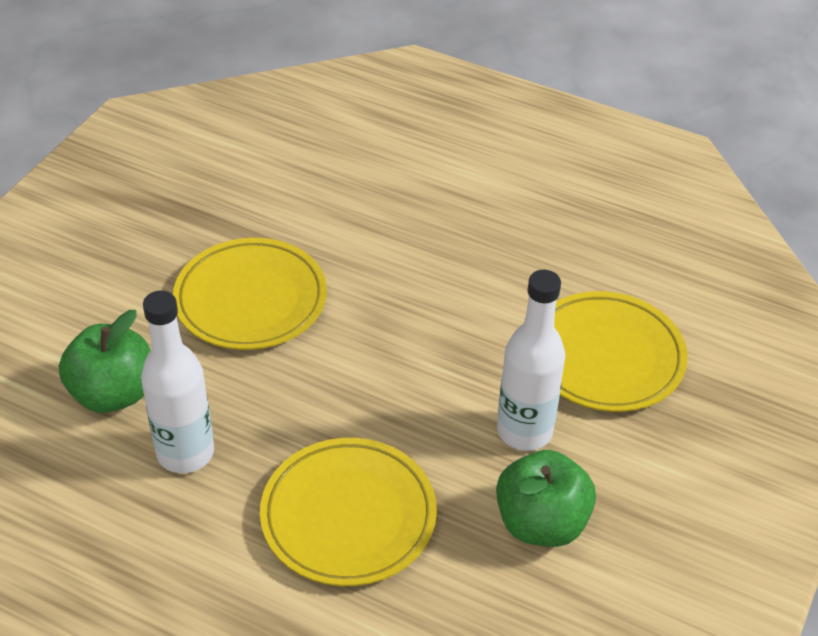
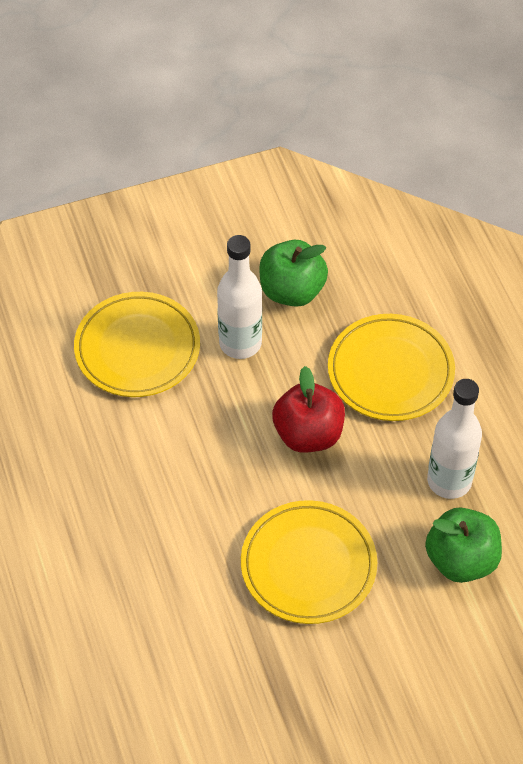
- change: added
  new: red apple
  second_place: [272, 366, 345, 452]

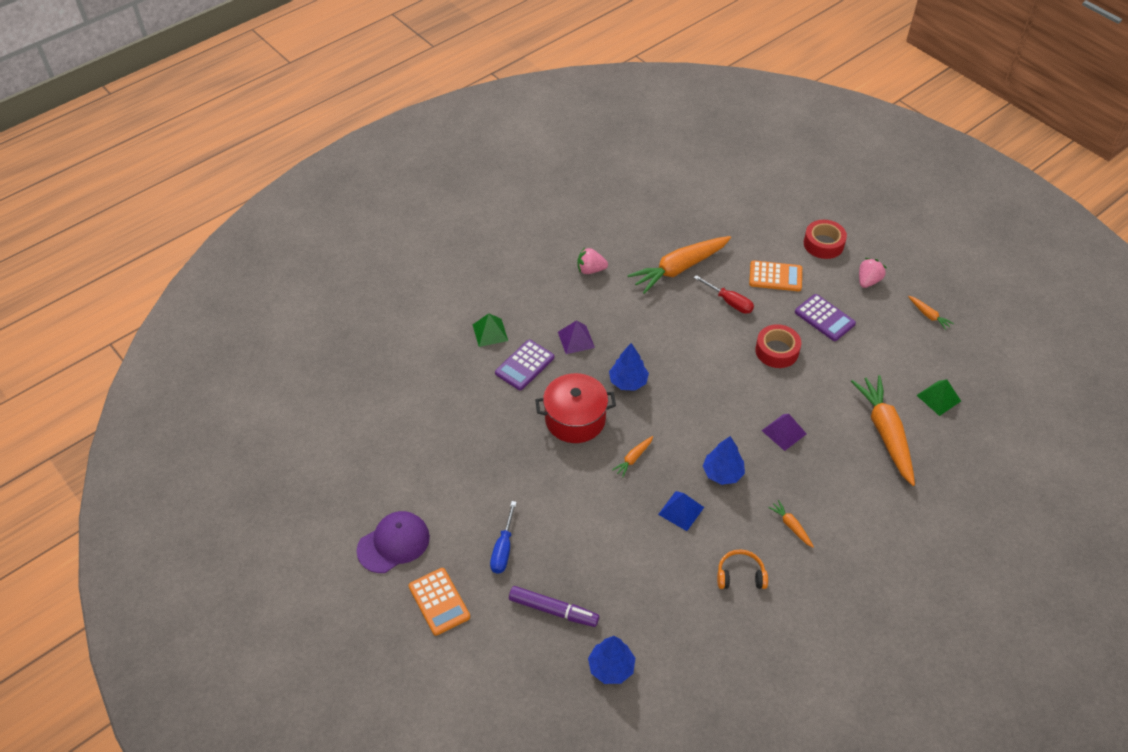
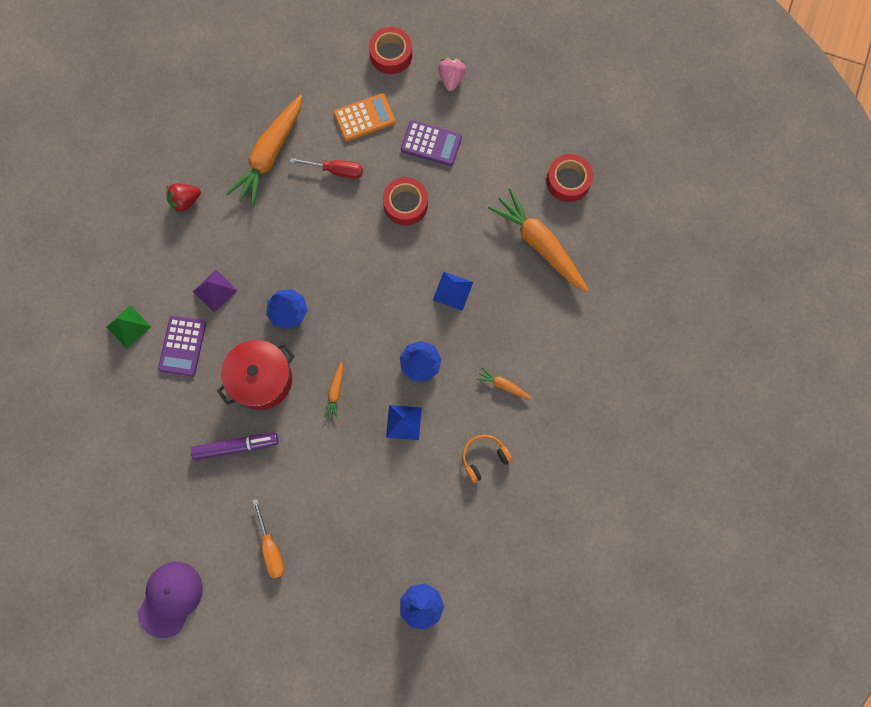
- change: recoloured
  old: pink strawberry
  new: red strawberry
  first_place: [577, 247, 608, 274]
  second_place: [166, 183, 201, 213]
- change: moved
  old: purple marker
  first_place: [509, 586, 599, 627]
  second_place: [191, 433, 279, 460]
- change: recoloured
  old: blue screwdriver
  new: orange screwdriver
  first_place: [490, 501, 517, 574]
  second_place: [252, 499, 284, 579]
- change: recoloured
  old: purple pyramid
  new: blue pyramid
  first_place: [762, 414, 807, 451]
  second_place: [433, 272, 473, 311]
- change: replaced
  old: green pyramid
  new: red tape
  first_place: [916, 379, 961, 416]
  second_place: [546, 154, 593, 202]
- change: removed
  old: orange calculator
  first_place: [409, 568, 470, 636]
- change: removed
  old: orange carrot
  first_place: [908, 296, 954, 330]

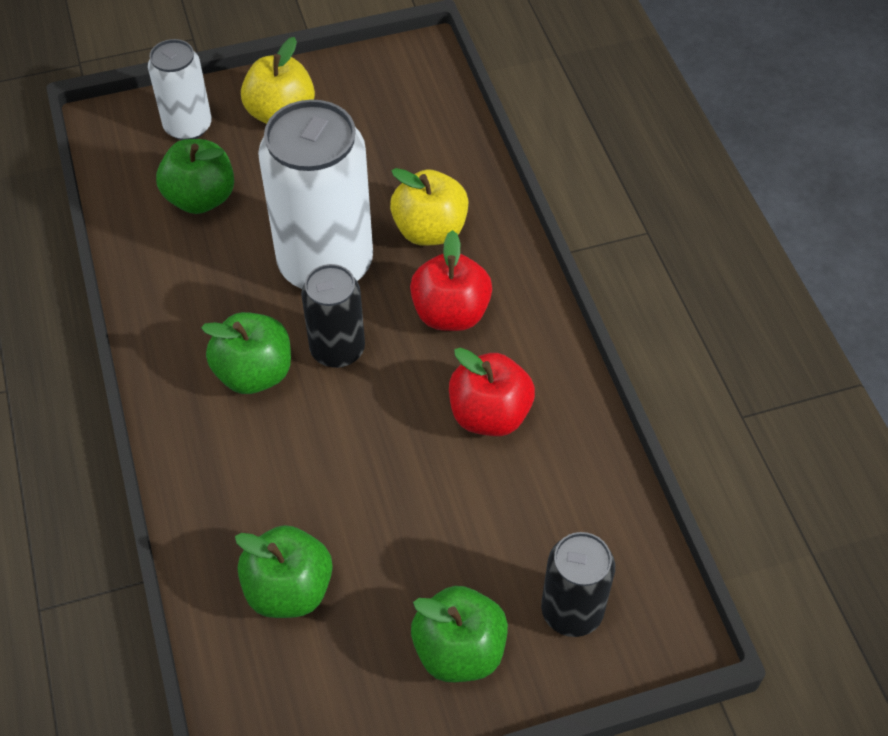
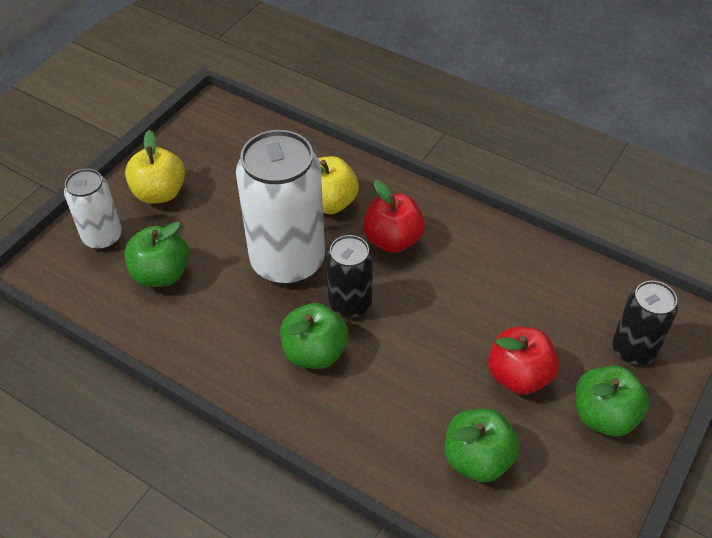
- change: moved
  old: red apple
  first_place: [449, 347, 535, 436]
  second_place: [488, 327, 559, 395]

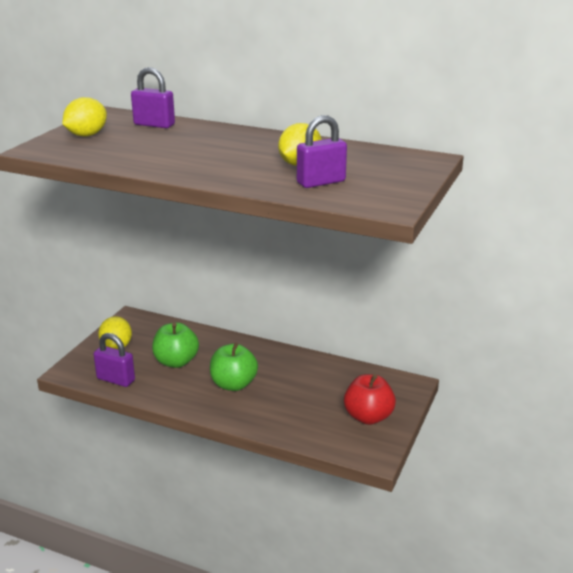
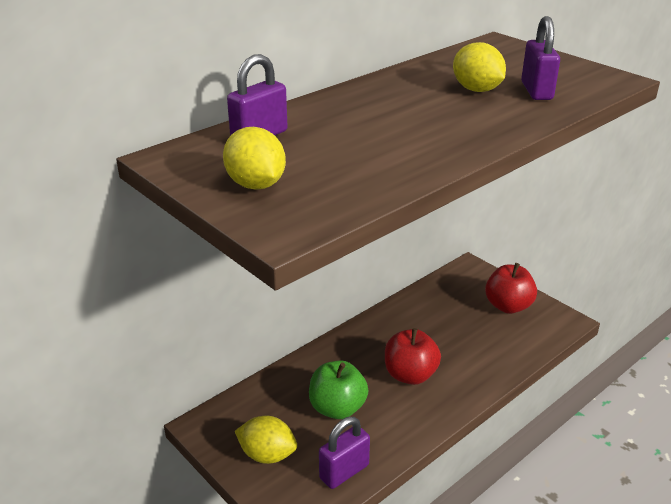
- change: recoloured
  old: green apple
  new: red apple
  first_place: [210, 343, 258, 391]
  second_place: [385, 328, 441, 385]

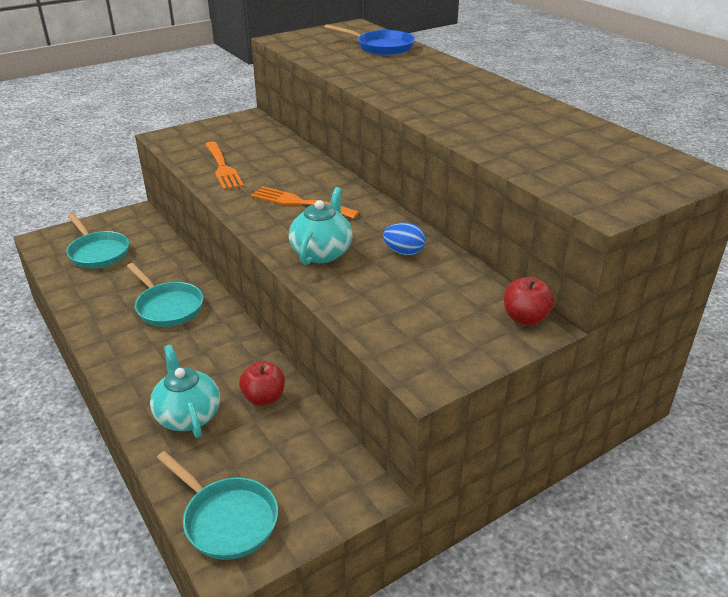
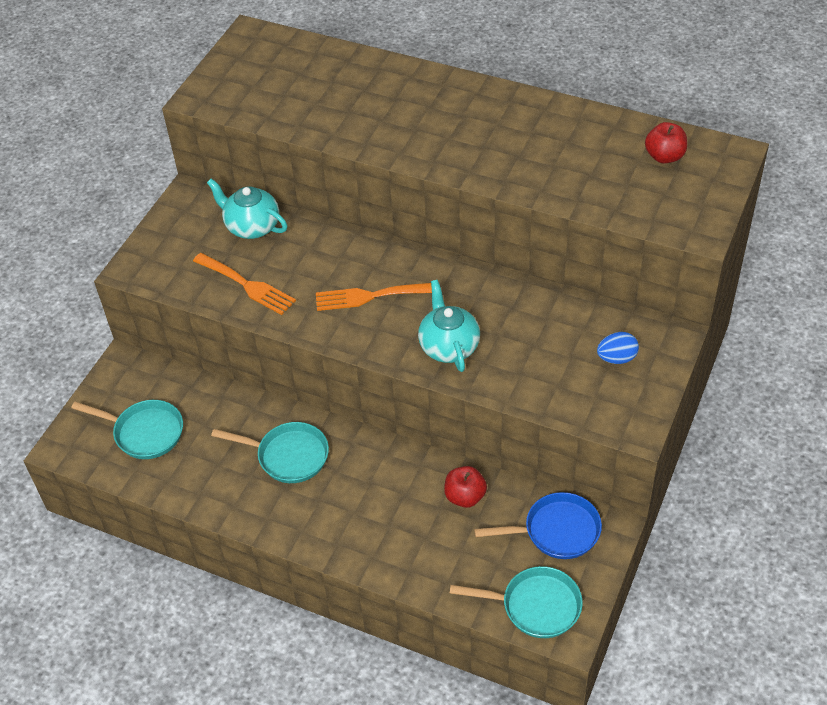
- change: moved
  old: turquoise teapot
  first_place: [150, 345, 220, 438]
  second_place: [207, 178, 287, 239]
- change: moved
  old: blue pan
  first_place: [324, 24, 415, 55]
  second_place: [474, 492, 602, 559]
- change: moved
  old: blue egg
  first_place: [383, 223, 426, 256]
  second_place: [597, 332, 639, 364]
- change: moved
  old: red apple
  first_place: [504, 277, 554, 325]
  second_place: [645, 122, 687, 164]

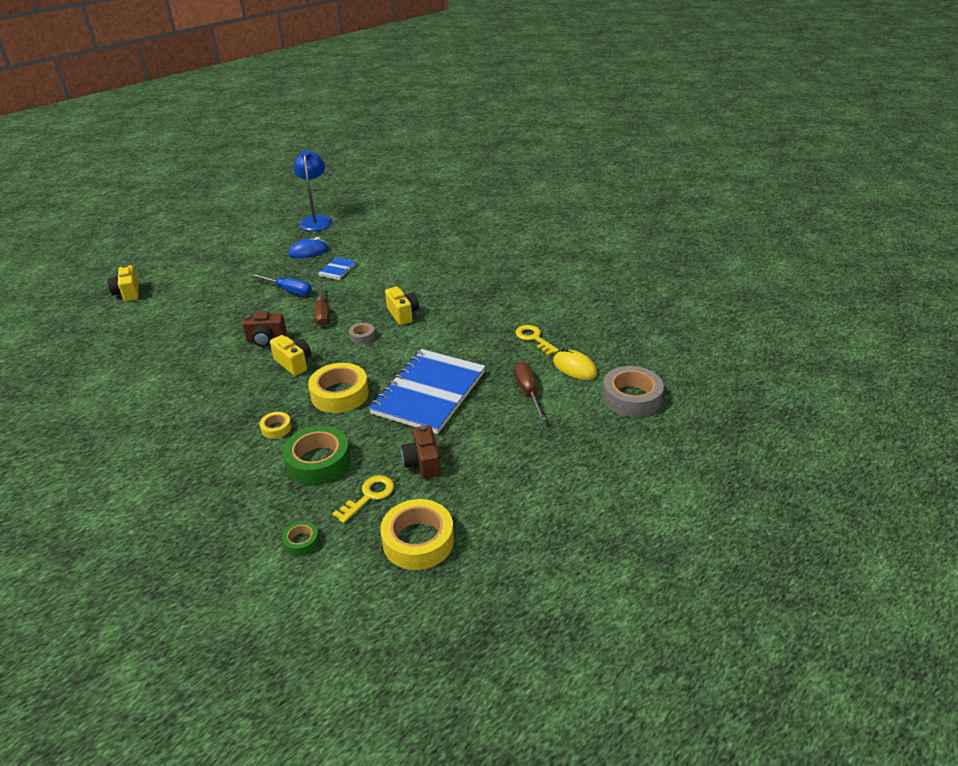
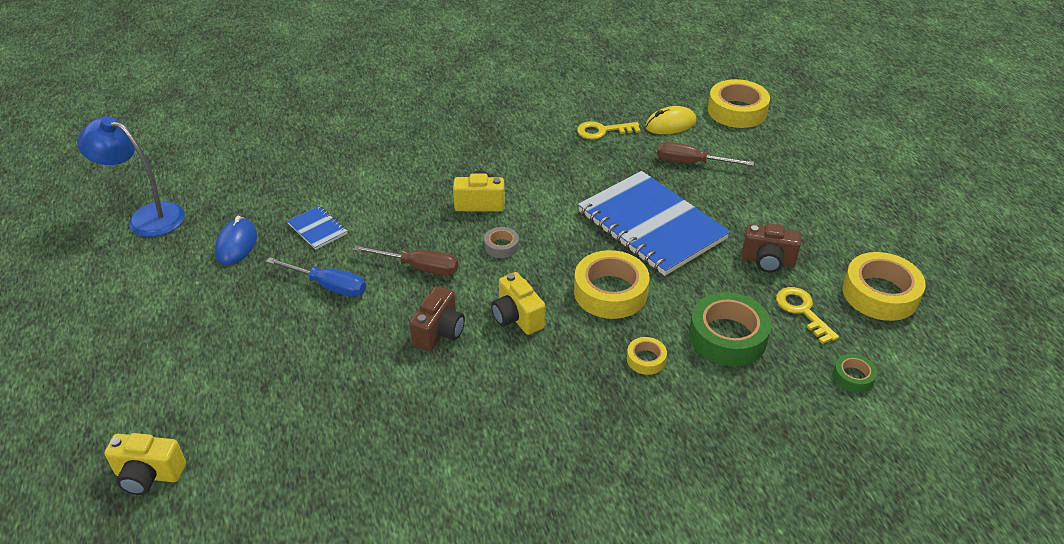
- change: turned
  old: blue screwdriver
  first_place: [251, 274, 312, 295]
  second_place: [266, 257, 366, 297]
  degrees: 60
- change: turned
  old: yellow camera
  first_place: [270, 335, 311, 376]
  second_place: [491, 272, 545, 335]
  degrees: -105
- change: recoloured
  old: grey tape
  new: yellow tape
  first_place: [602, 366, 664, 417]
  second_place: [708, 79, 770, 128]

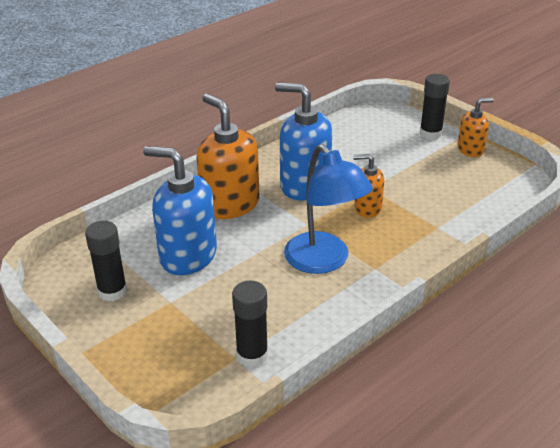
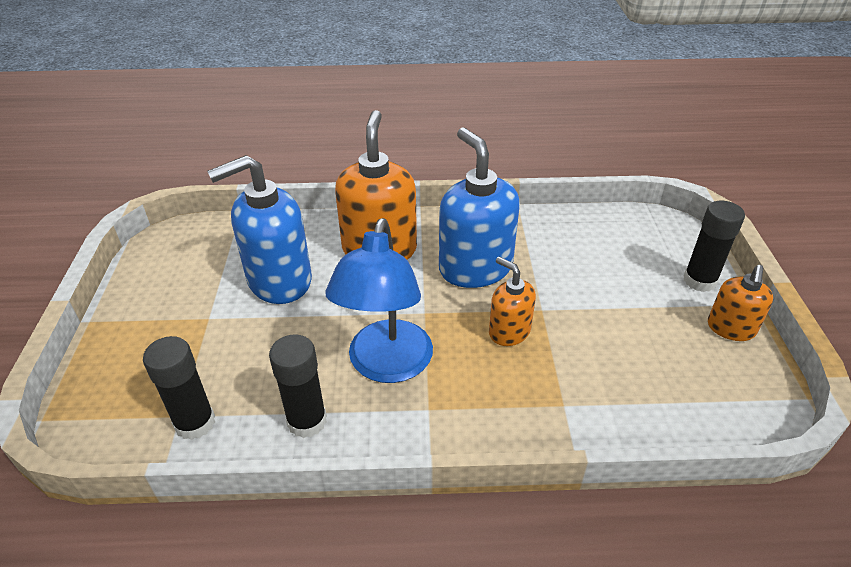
- change: turned
  old: blue soap dispenser
  first_place: [143, 146, 217, 275]
  second_place: [207, 155, 312, 304]
  degrees: -90
- change: moved
  old: black glue stick
  first_place: [85, 221, 127, 301]
  second_place: [269, 334, 327, 438]
- change: turned
  old: orange soap dispenser
  first_place: [458, 98, 494, 157]
  second_place: [708, 265, 773, 341]
  degrees: 90

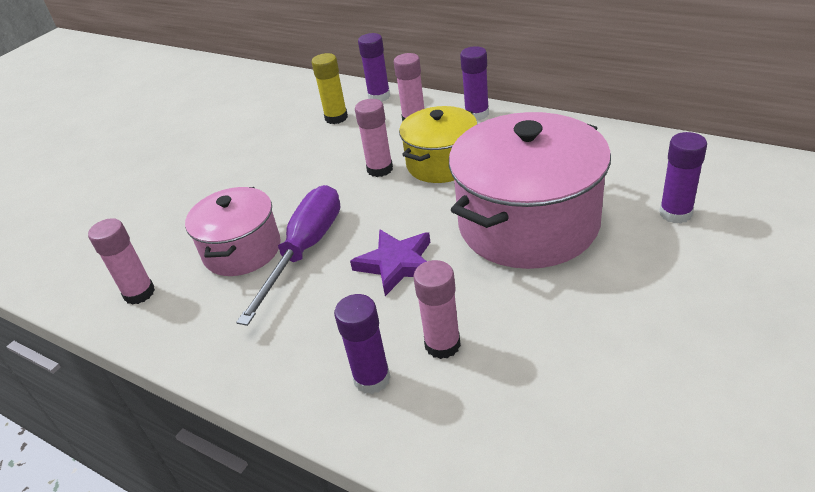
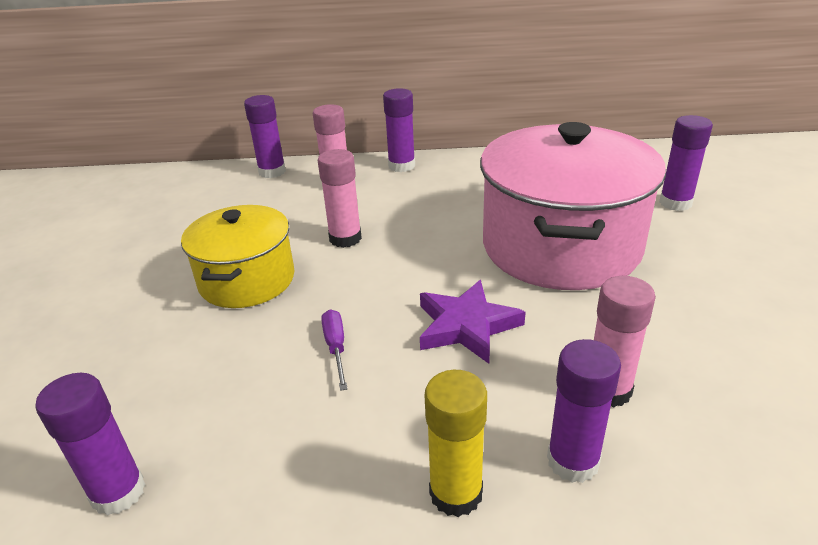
- change: recoloured
  old: pink glue stick
  new: purple glue stick
  first_place: [88, 218, 155, 305]
  second_place: [35, 373, 145, 516]
- change: moved
  old: yellow pot
  first_place: [399, 106, 477, 183]
  second_place: [181, 205, 294, 308]
- change: resized
  old: purple screwdriver
  first_place: [236, 185, 341, 326]
  second_place: [321, 309, 348, 391]
  factor: 0.43
- change: moved
  old: yellow glue stick
  first_place: [312, 53, 348, 124]
  second_place: [425, 370, 487, 517]
- change: removed
  old: pink pot
  first_place: [185, 187, 281, 276]

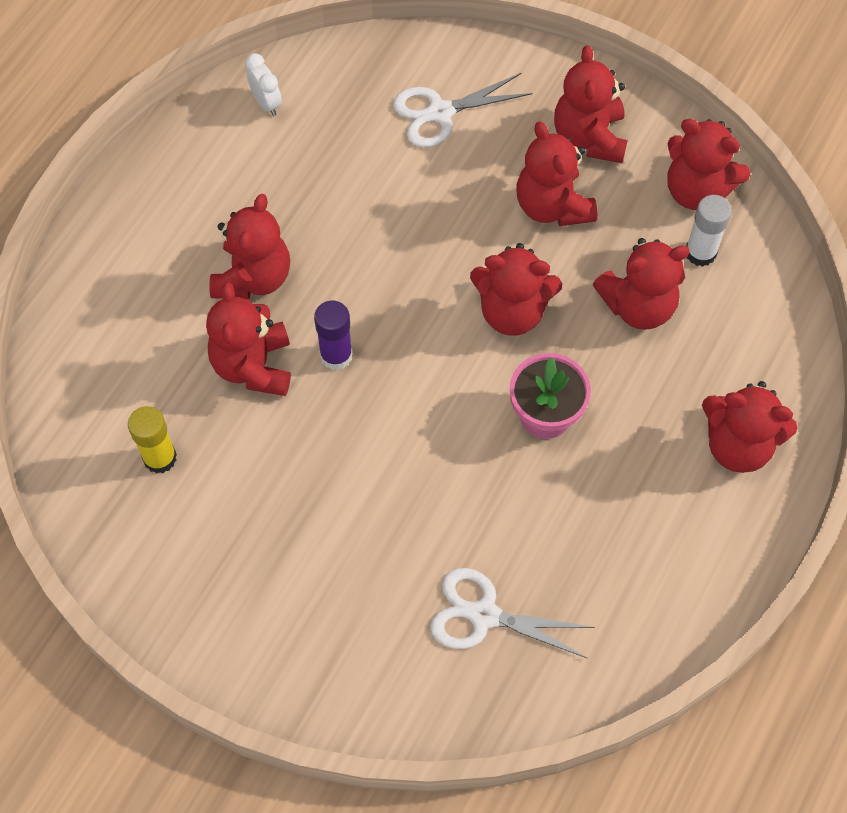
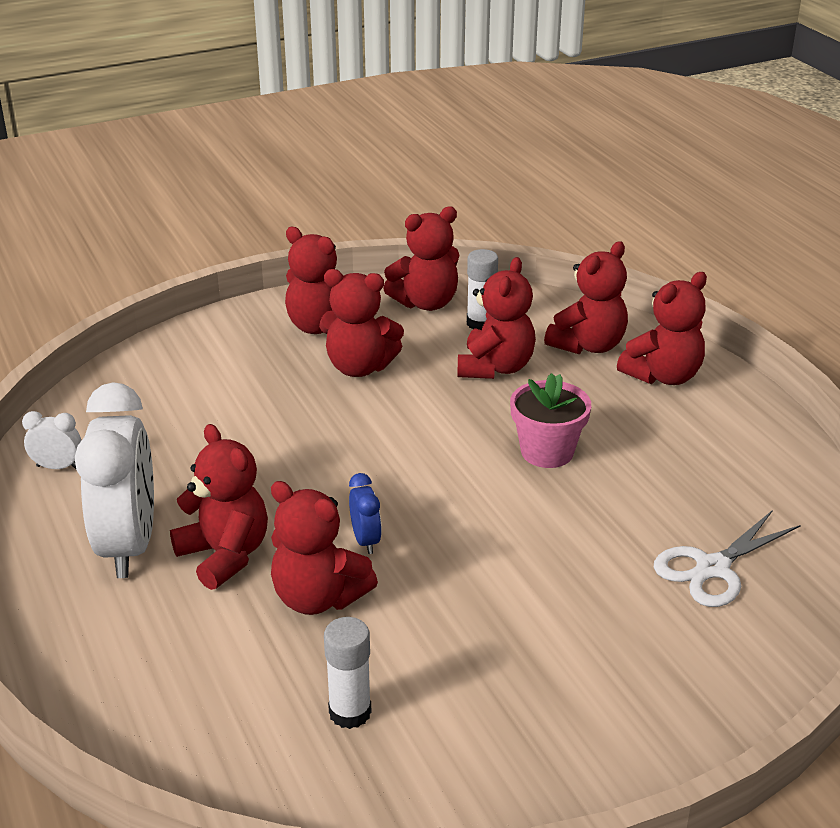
- change: added
  new: white clock
  second_place: [75, 382, 154, 578]
- change: recoloured
  old: yellow glue stick
  new: white glue stick
  first_place: [128, 406, 177, 474]
  second_place: [324, 617, 372, 729]
- change: replaced
  old: purple glue stick
  new: blue clock
  first_place: [314, 301, 353, 370]
  second_place: [349, 473, 382, 554]
- change: moved
  old: red teddy bear
  first_place: [470, 243, 562, 336]
  second_place: [544, 241, 628, 354]
- change: removed
  old: white scissors
  first_place: [393, 73, 533, 147]

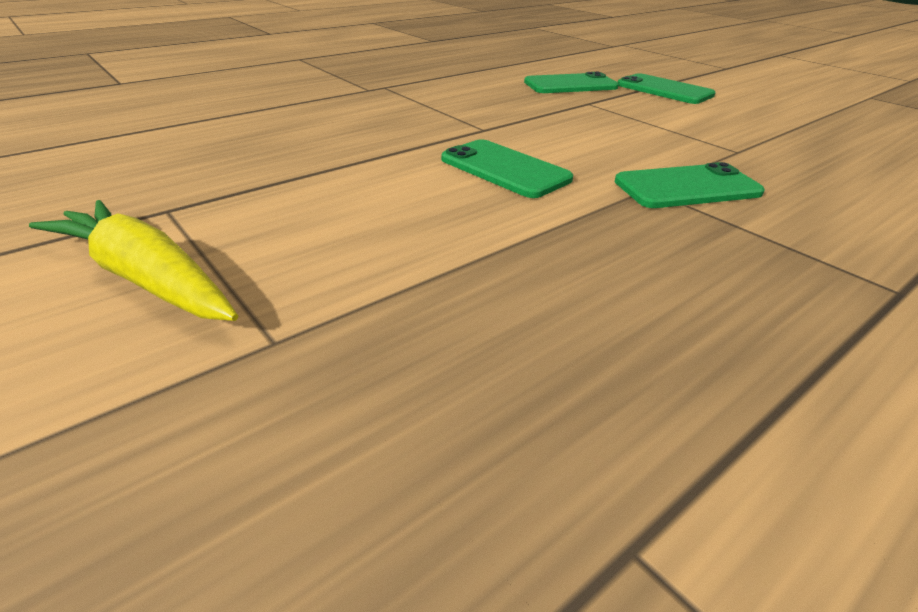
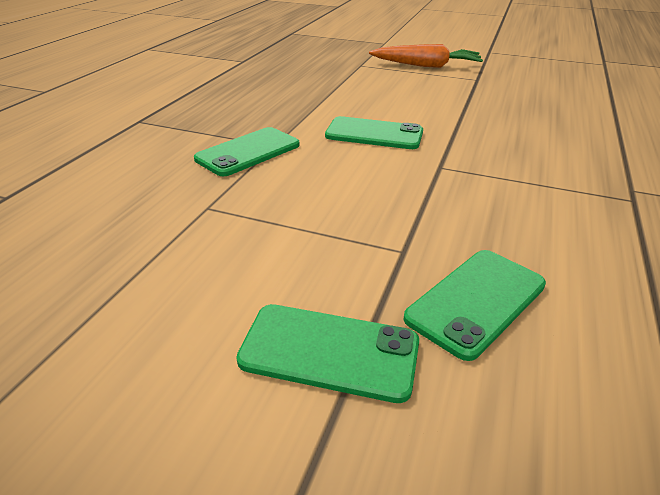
- change: recoloured
  old: yellow carrot
  new: orange carrot
  first_place: [29, 200, 238, 321]
  second_place: [369, 44, 483, 68]

